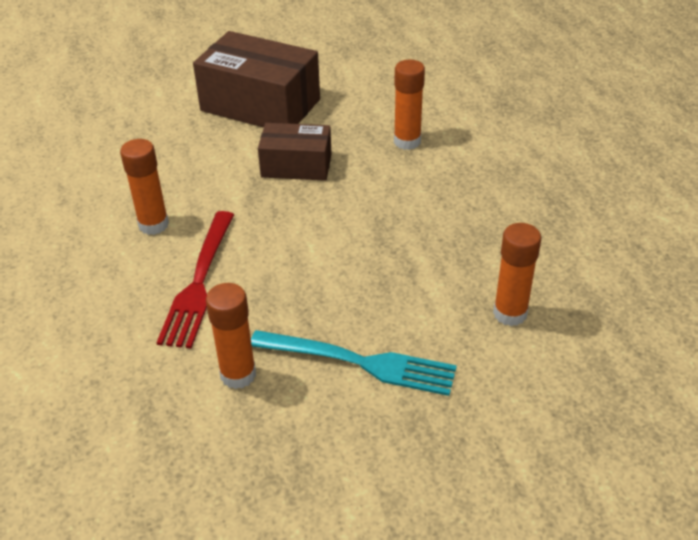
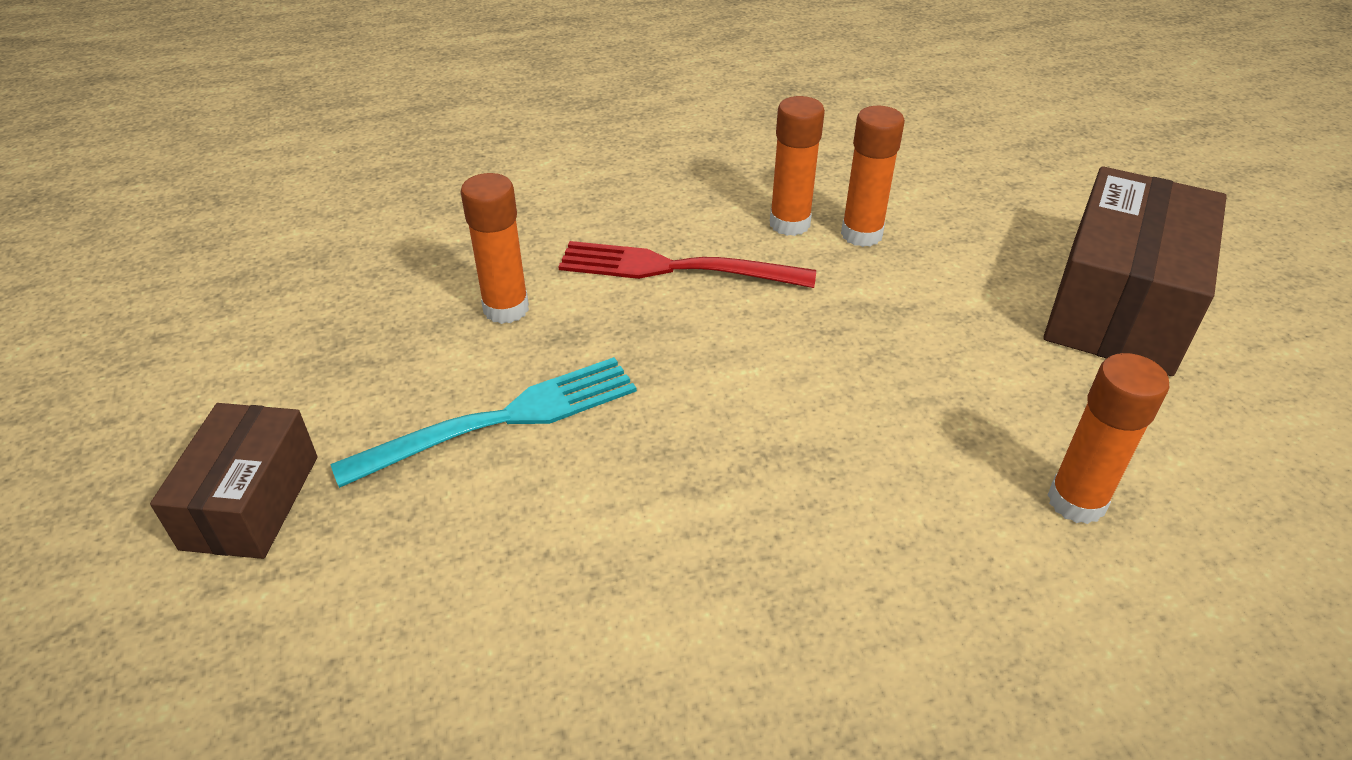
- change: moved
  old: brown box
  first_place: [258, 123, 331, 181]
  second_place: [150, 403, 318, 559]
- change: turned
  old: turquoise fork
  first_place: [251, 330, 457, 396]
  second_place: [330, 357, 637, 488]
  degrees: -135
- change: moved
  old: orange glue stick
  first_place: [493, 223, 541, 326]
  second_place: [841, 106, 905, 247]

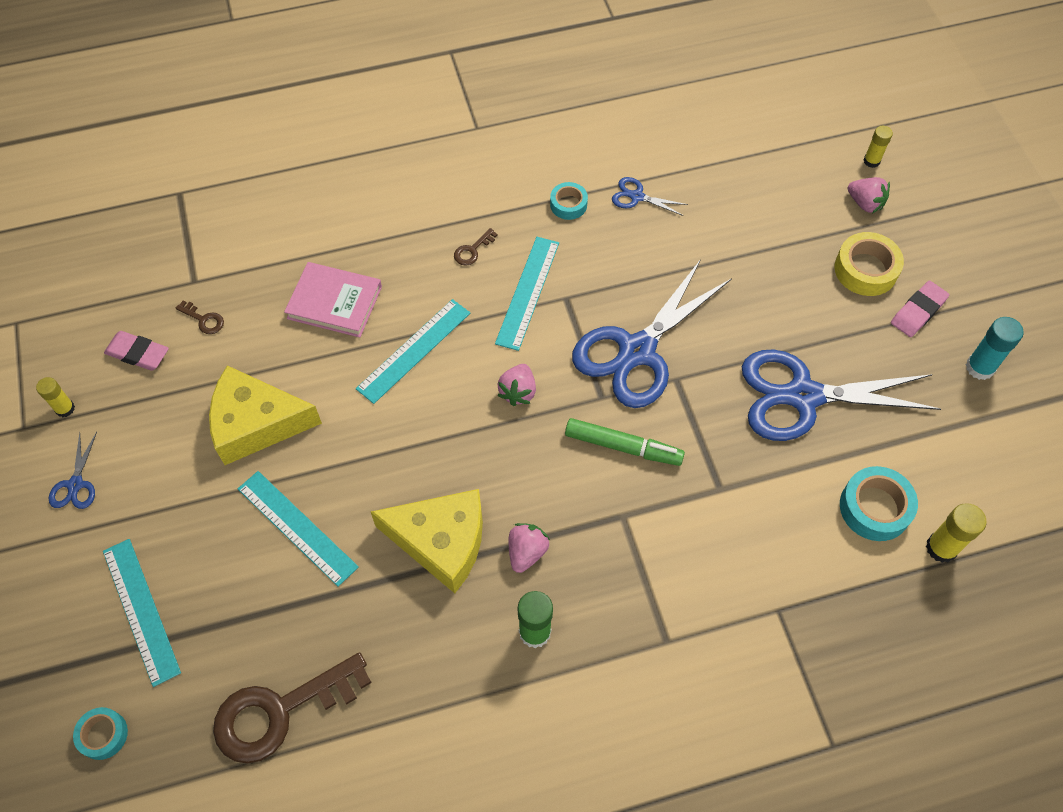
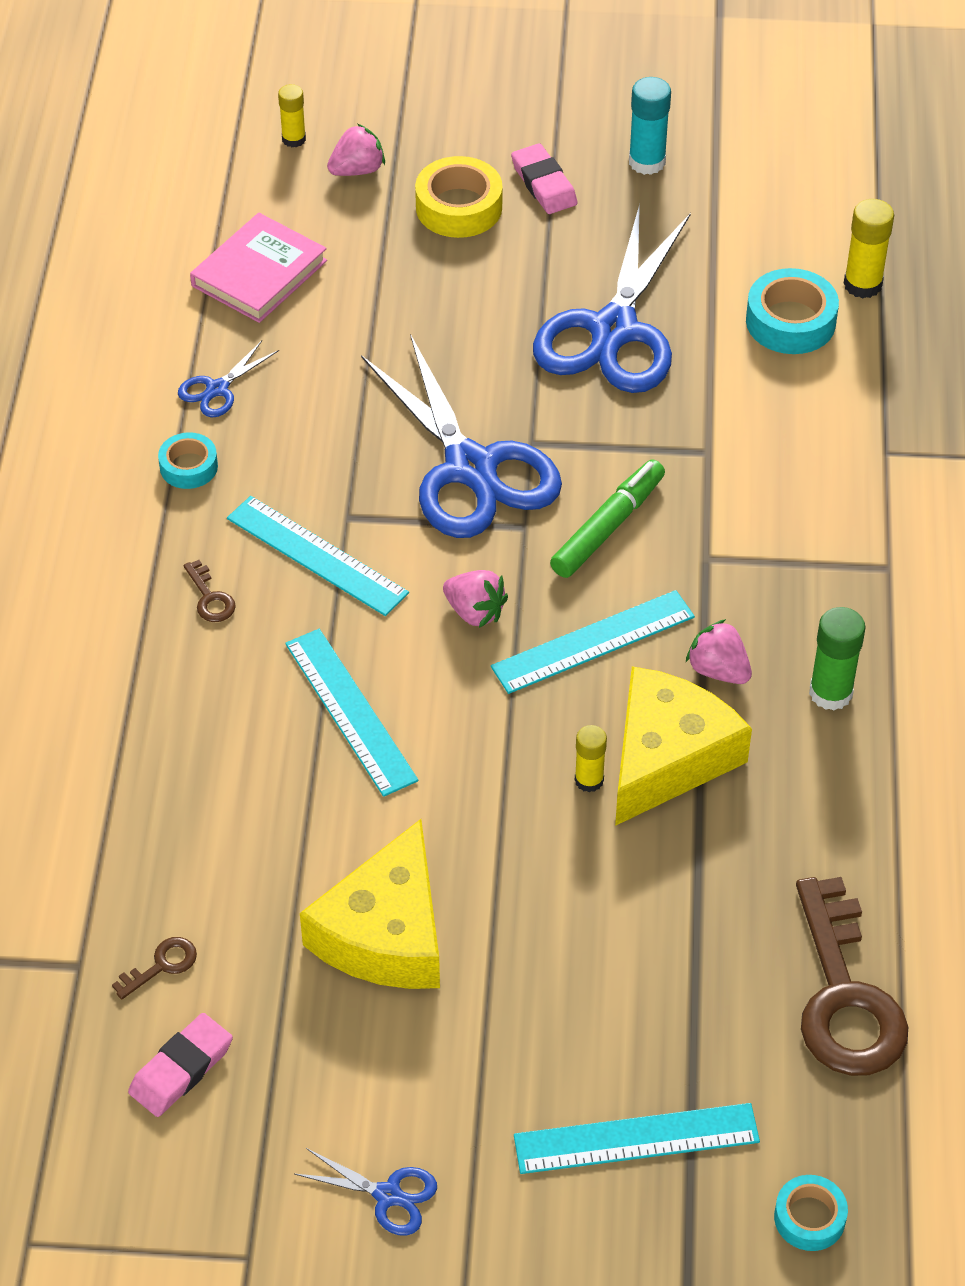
- change: moved
  old: pink book
  first_place: [284, 262, 382, 337]
  second_place: [190, 213, 327, 323]
- change: moved
  old: turquoise ruler
  first_place: [238, 471, 359, 587]
  second_place: [491, 590, 695, 694]
- change: moved
  old: yellow glue stick
  first_place: [36, 377, 75, 417]
  second_place: [575, 725, 607, 792]

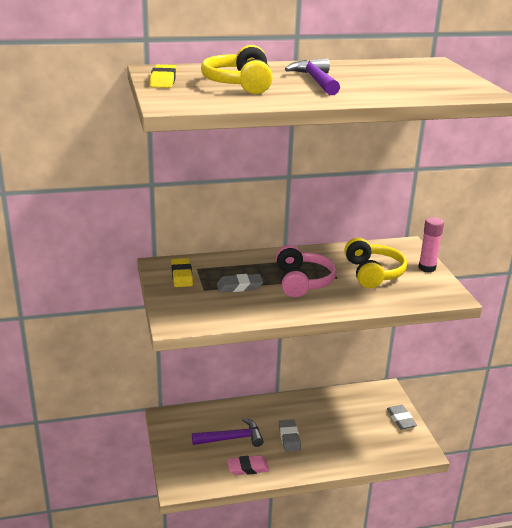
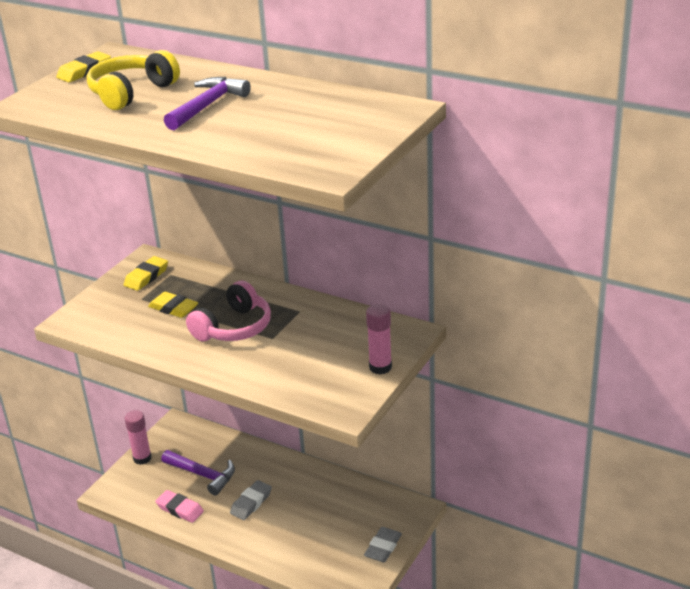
- change: added
  new: pink glue stick
  second_place: [125, 410, 152, 465]
- change: recoloured
  old: grey eraser
  new: yellow eraser
  first_place: [217, 274, 263, 292]
  second_place: [148, 292, 198, 318]
- change: removed
  old: yellow headphones
  first_place: [344, 238, 407, 288]

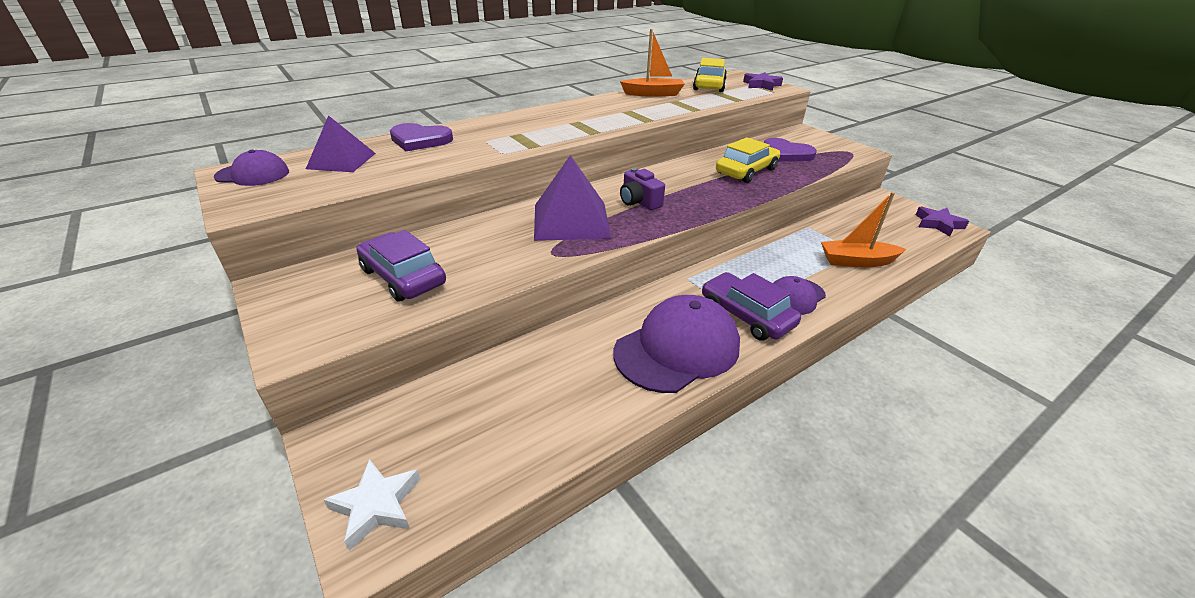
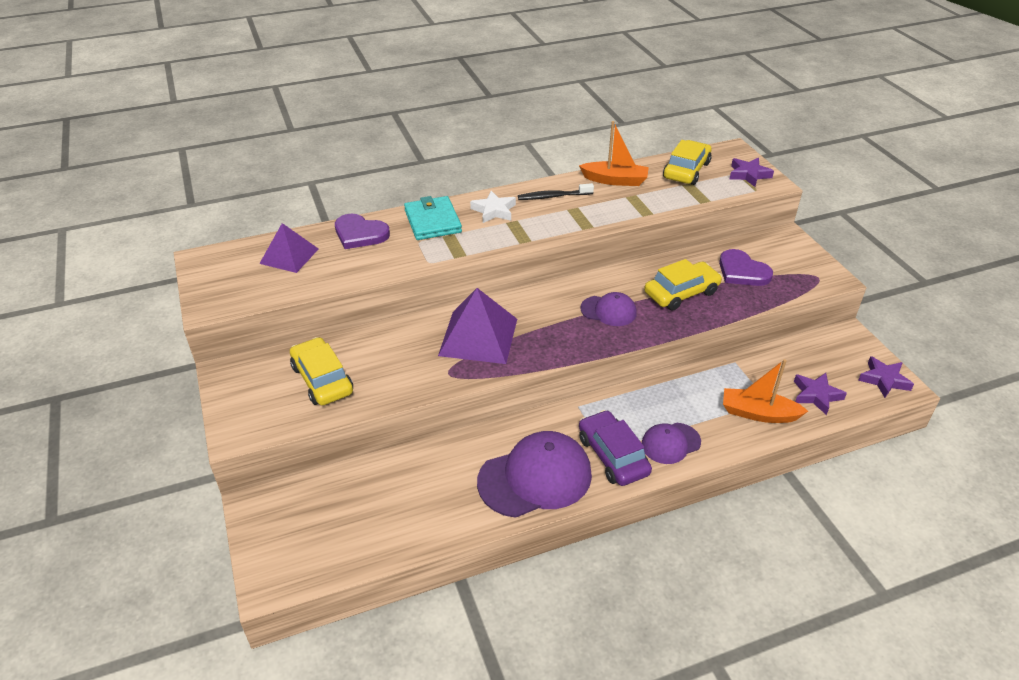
- change: recoloured
  old: purple car
  new: yellow car
  first_place: [356, 230, 446, 302]
  second_place: [290, 337, 353, 405]
- change: added
  new: turquoise wallet
  second_place: [404, 196, 462, 240]
- change: moved
  old: white star
  first_place: [323, 459, 420, 551]
  second_place: [470, 191, 516, 223]
- change: added
  new: black toothbrush
  second_place: [518, 183, 594, 200]
- change: moved
  old: purple cap
  first_place: [214, 150, 289, 186]
  second_place: [580, 292, 637, 326]
- change: added
  new: purple star
  second_place: [794, 373, 847, 415]
- change: removed
  old: purple camera
  first_place: [620, 168, 665, 210]

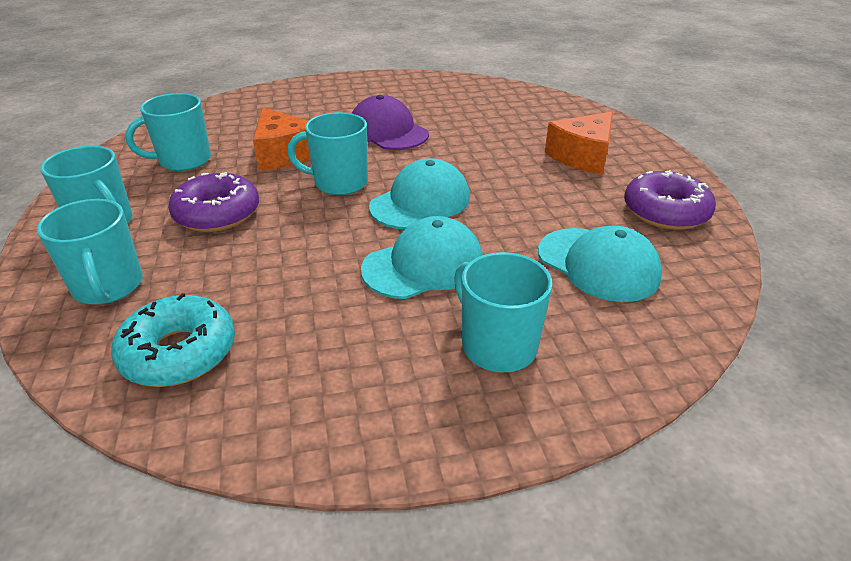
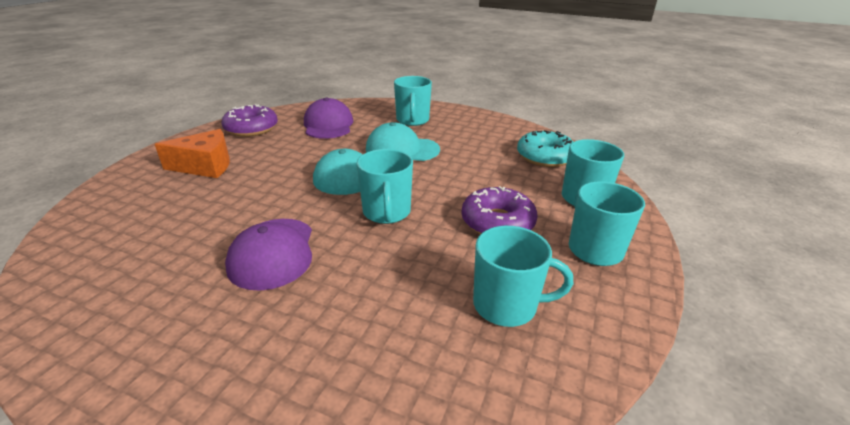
- change: recoloured
  old: turquoise cap
  new: purple cap
  first_place: [538, 226, 662, 302]
  second_place: [304, 98, 353, 139]
- change: turned
  old: turquoise mug
  first_place: [287, 112, 368, 195]
  second_place: [357, 149, 413, 224]
  degrees: 45
- change: removed
  old: orange cheese
  first_place: [253, 108, 311, 171]

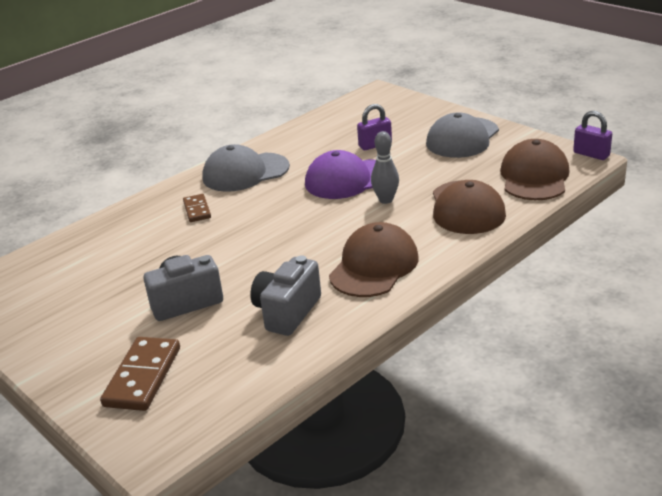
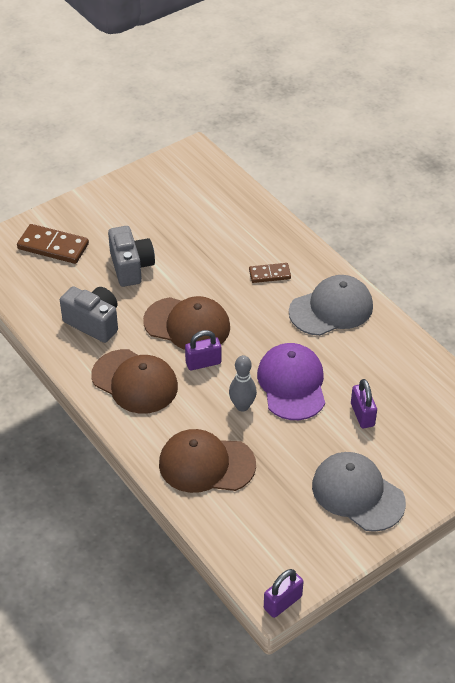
- change: moved
  old: brown cap
  first_place: [500, 139, 570, 200]
  second_place: [143, 296, 230, 350]
- change: added
  new: purple padlock
  second_place: [185, 330, 221, 370]
- change: turned
  old: grey cap
  first_place: [202, 144, 290, 192]
  second_place: [289, 275, 373, 336]
  degrees: 75

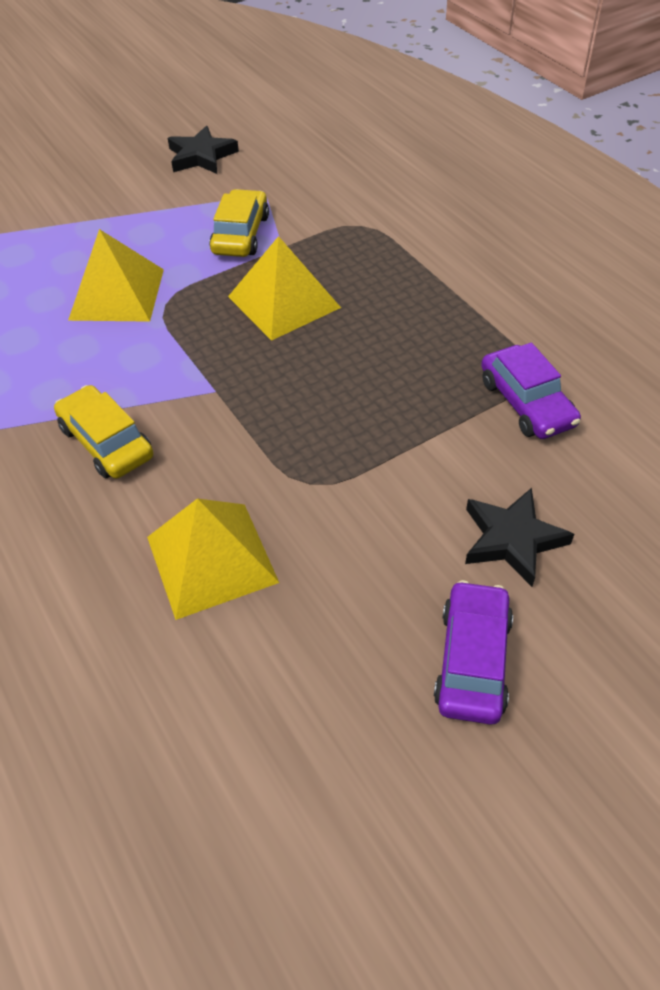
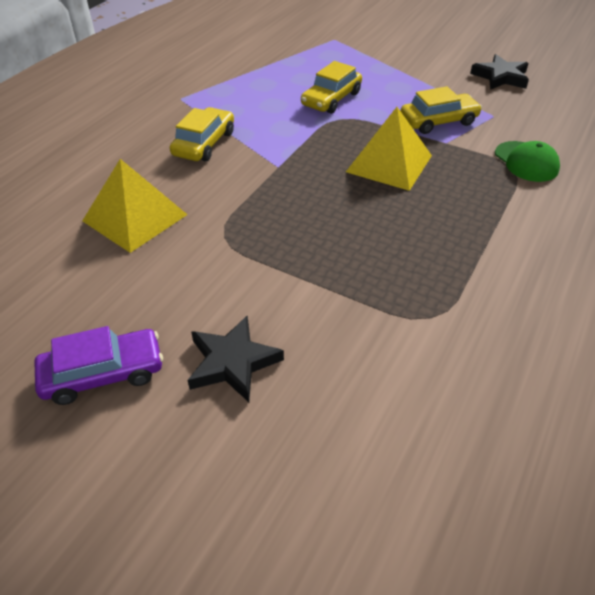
- change: replaced
  old: yellow pyramid
  new: yellow car
  first_place: [68, 229, 164, 322]
  second_place: [301, 61, 362, 114]
- change: added
  new: green cap
  second_place: [495, 141, 560, 182]
- change: removed
  old: purple car
  first_place: [481, 343, 581, 439]

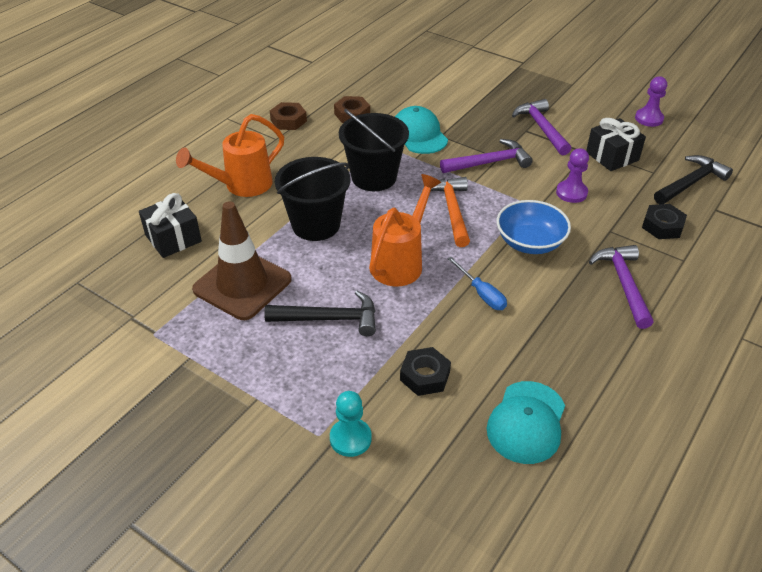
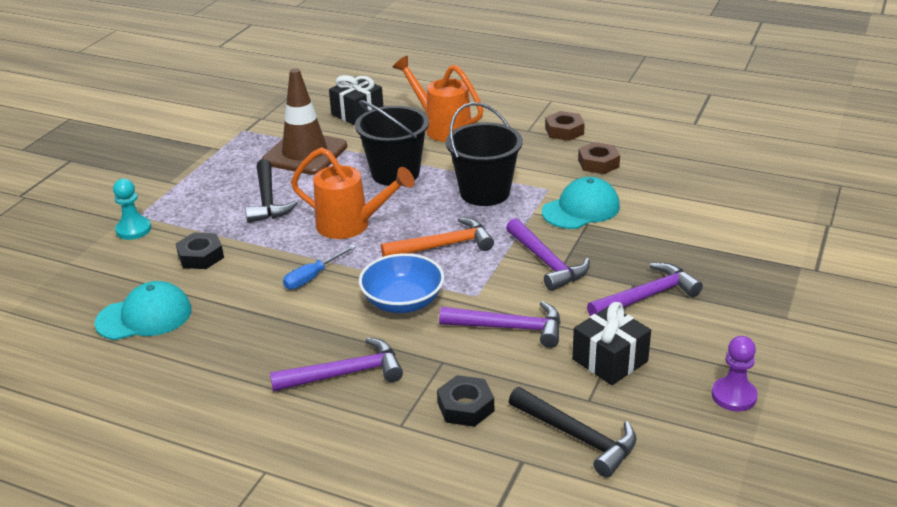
- change: turned
  old: turquoise cap
  first_place: [487, 381, 565, 464]
  second_place: [95, 281, 192, 340]
  degrees: 150
- change: replaced
  old: purple pawn
  new: purple hammer
  first_place: [556, 148, 589, 203]
  second_place: [439, 301, 561, 348]

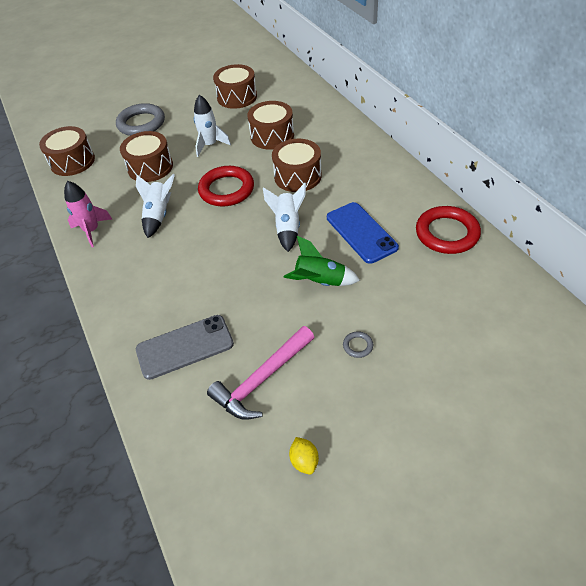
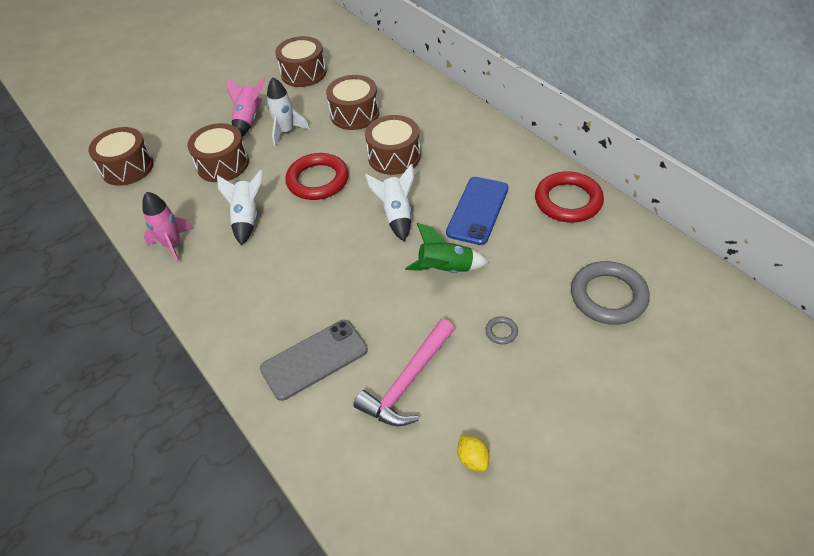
- change: added
  new: pink rocket
  second_place: [227, 78, 266, 137]
- change: turned
  old: blue phone
  first_place: [327, 202, 399, 264]
  second_place: [446, 177, 508, 245]
  degrees: 60
- change: moved
  old: grey ring
  first_place: [116, 103, 165, 136]
  second_place: [571, 261, 650, 325]

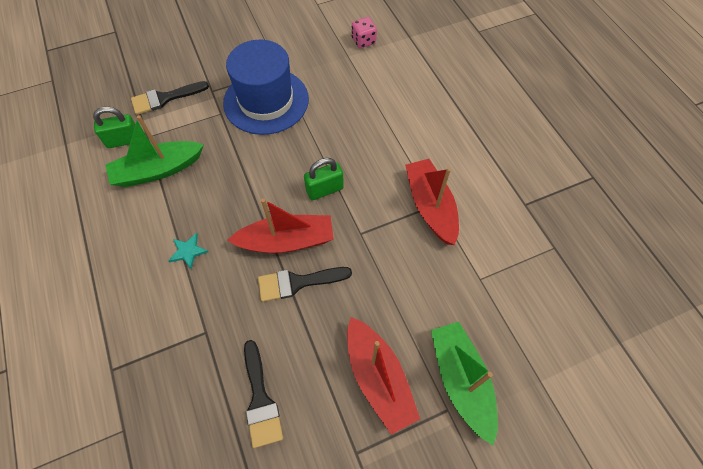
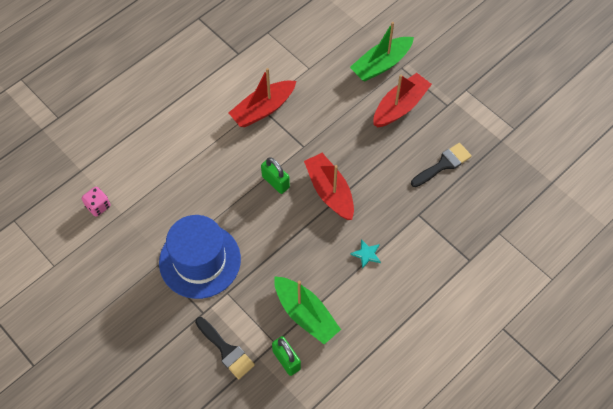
- change: removed
  old: black brush
  first_place: [258, 267, 352, 302]

